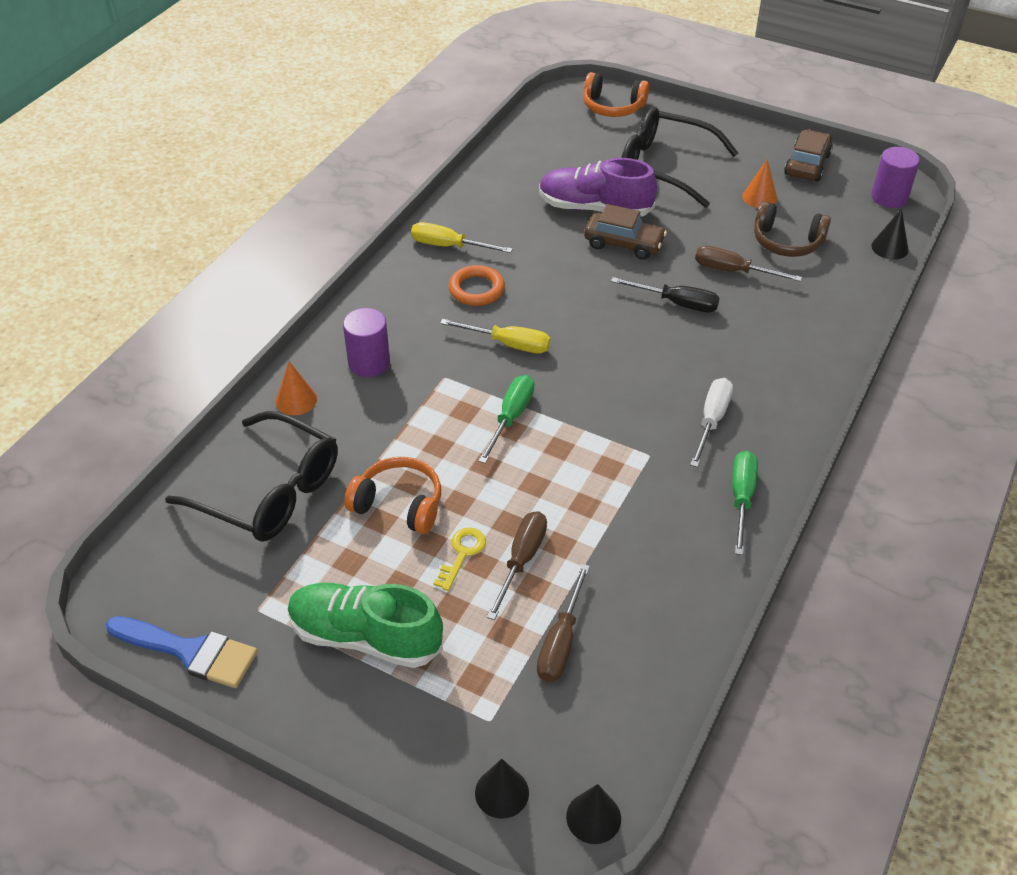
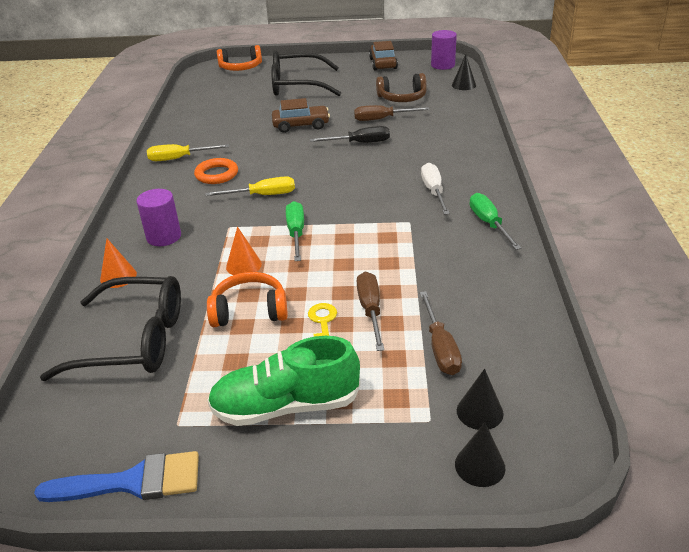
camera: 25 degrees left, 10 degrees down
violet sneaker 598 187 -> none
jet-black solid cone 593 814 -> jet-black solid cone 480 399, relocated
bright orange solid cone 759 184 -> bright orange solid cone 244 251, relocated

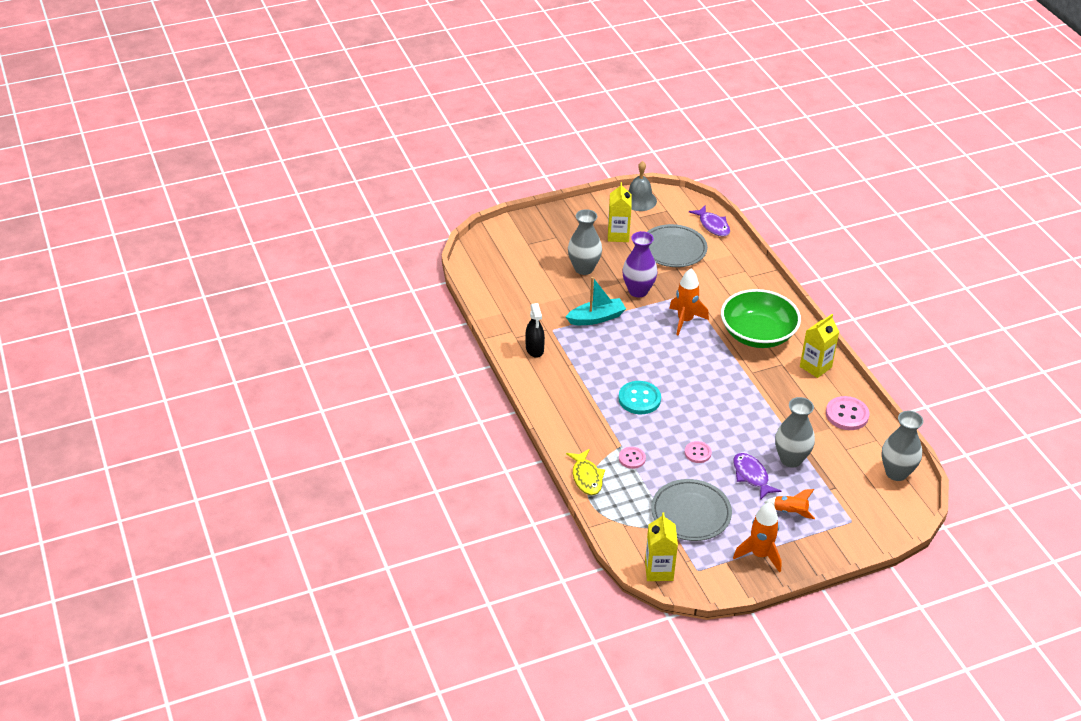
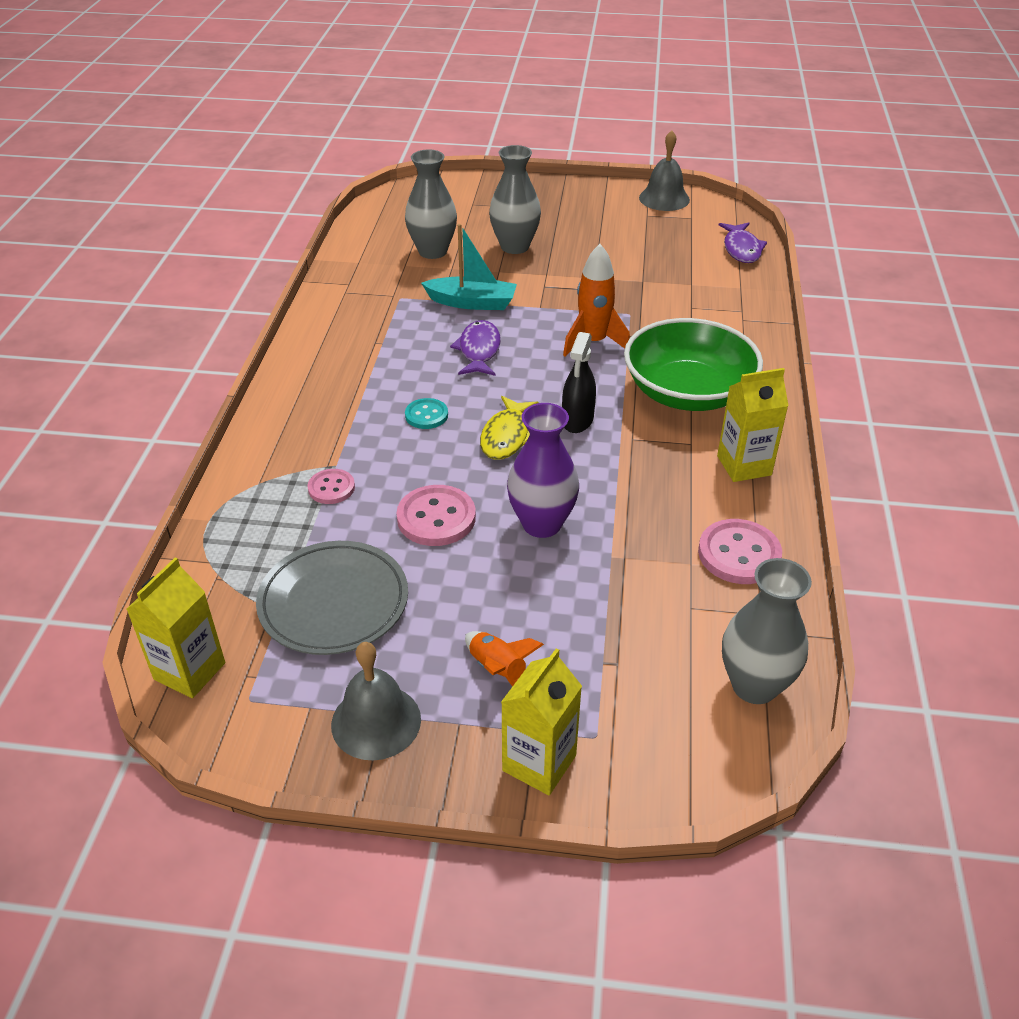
camera: 30 degrees right, 0 degrees up
ash-grey flat dish 677 245 -> none
jet-black sprayer 535 330 -> jet-black sprayer 579 382, relocated
bright yellow fish figure 585 472 -> bright yellow fish figure 509 428, relocated
bright yellow milk carton 620 212 -> bright yellow milk carton 541 721, relocated
violet tall vase 640 264 -> violet tall vase 543 470, relocated
violet fish figure 757 476 -> violet fish figure 475 348, relocated
ash-grey tall vase 795 432 -> ash-grey tall vase 431 204, relocated
bright orange toy rocket 757 537 -> ash-grey school bell 376 701
aqua sewing button 639 397 -> aqua sewing button 426 413, x0.61
rosy sewing button 698 452 -> rosy sewing button 436 515, x1.64

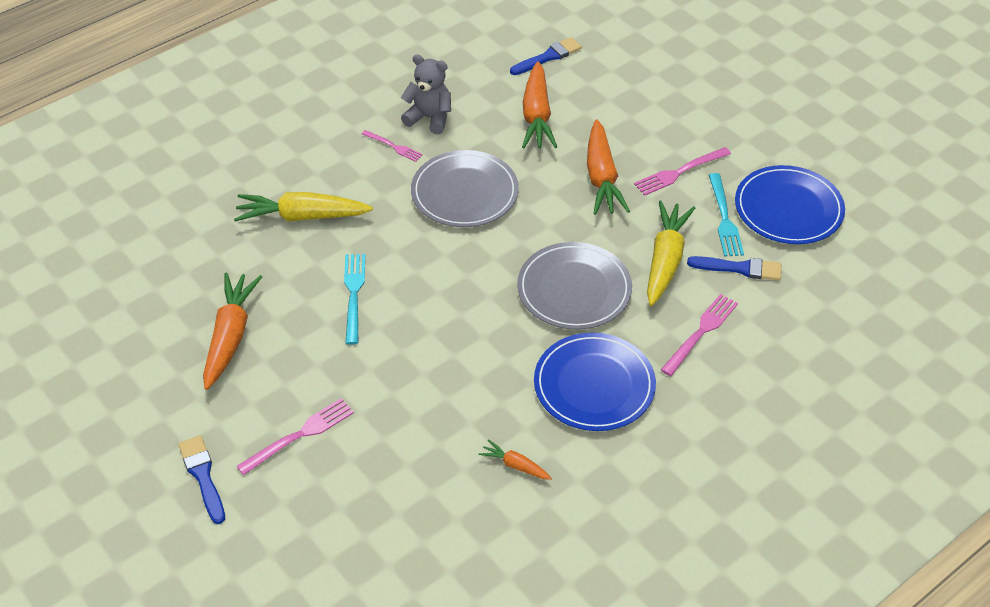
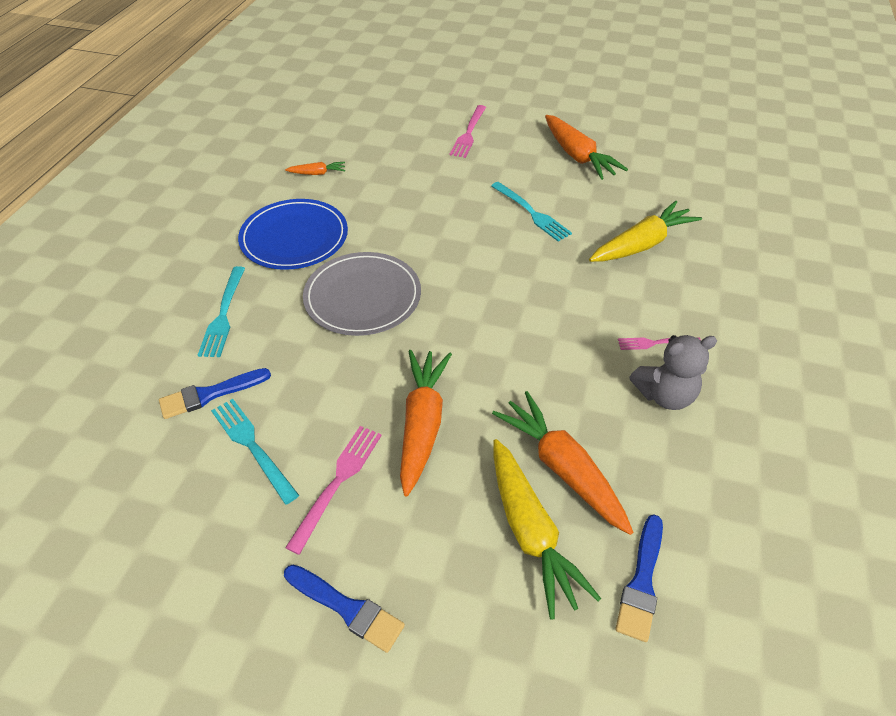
camera: 145 degrees right, 0 degrees up
ash-grey flat dish 465 188 -> none
blue flat dish 790 204 -> none
blue brush 201 480 -> blue brush 344 609, relocated
bright yellow carrot 671 253 -> bright yellow carrot 547 529, relocated
rosy fork 699 335 -> aqua fork 221 311
bright orange carrot 608 167 -> bright orange carrot 426 423, 45 degrees clockwise

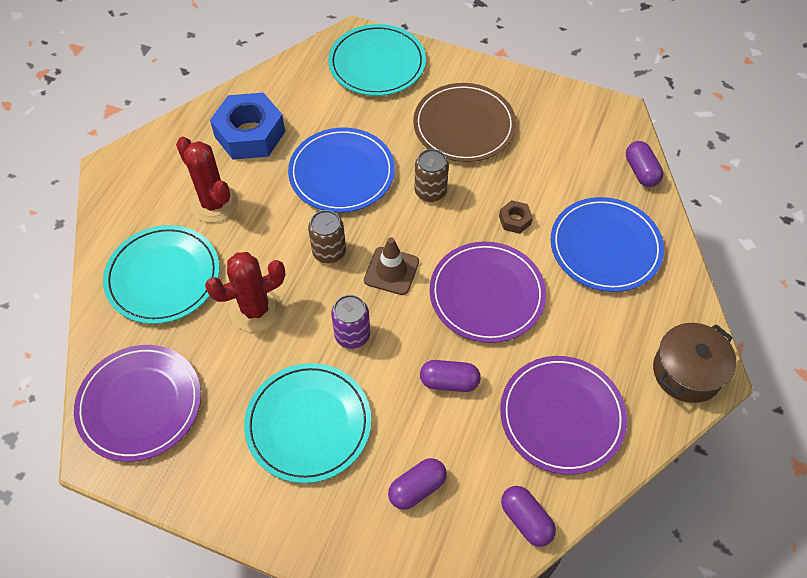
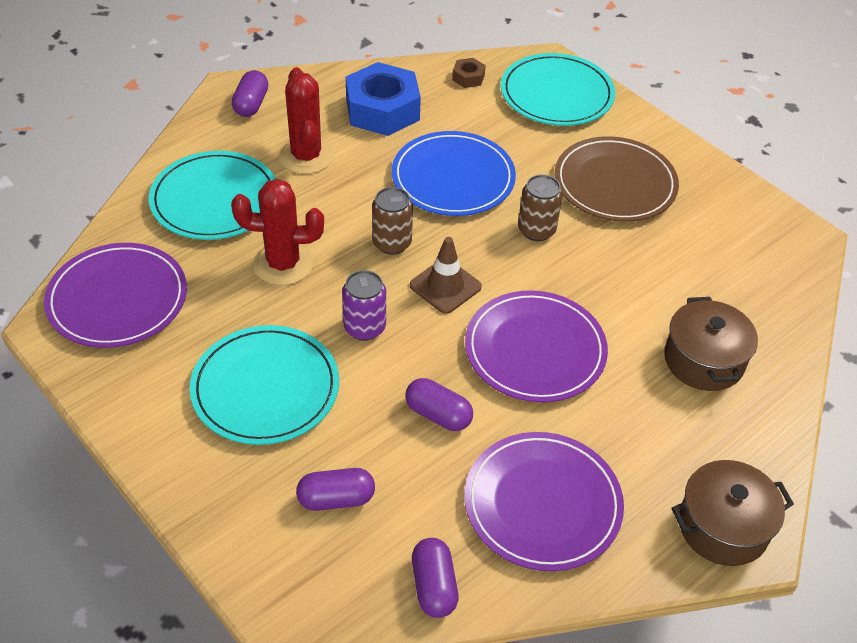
camera: 25 degrees right, 10 degrees down
brown hexagon nut 516 217 -> brown hexagon nut 469 73, relocated
violet capsule 644 164 -> violet capsule 250 93, relocated
blue flat dish 607 244 -> brown stockpot 711 344

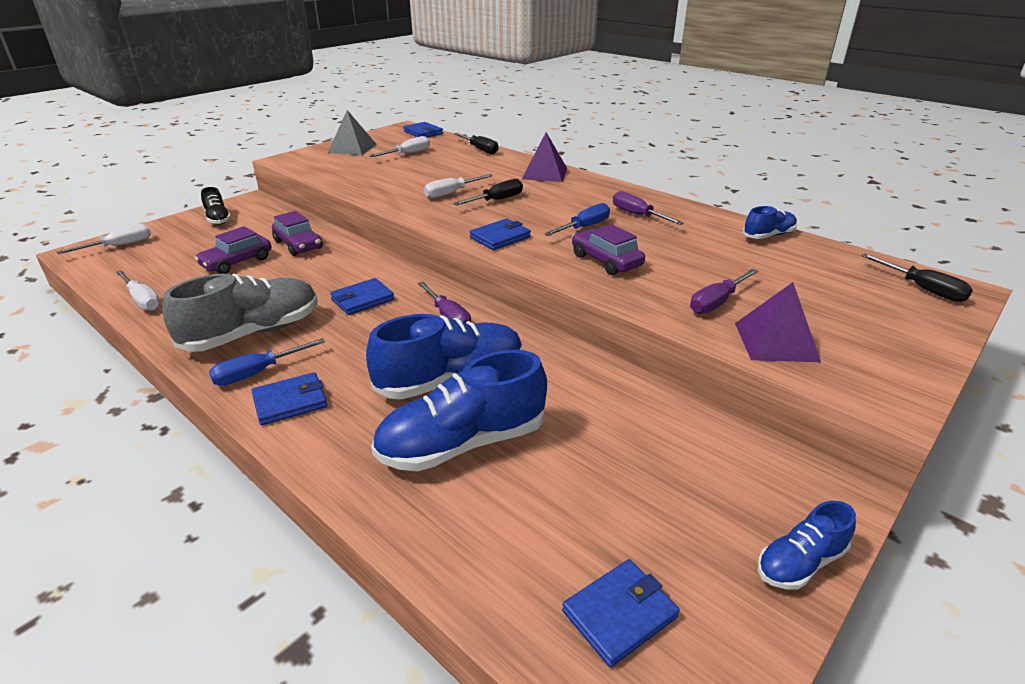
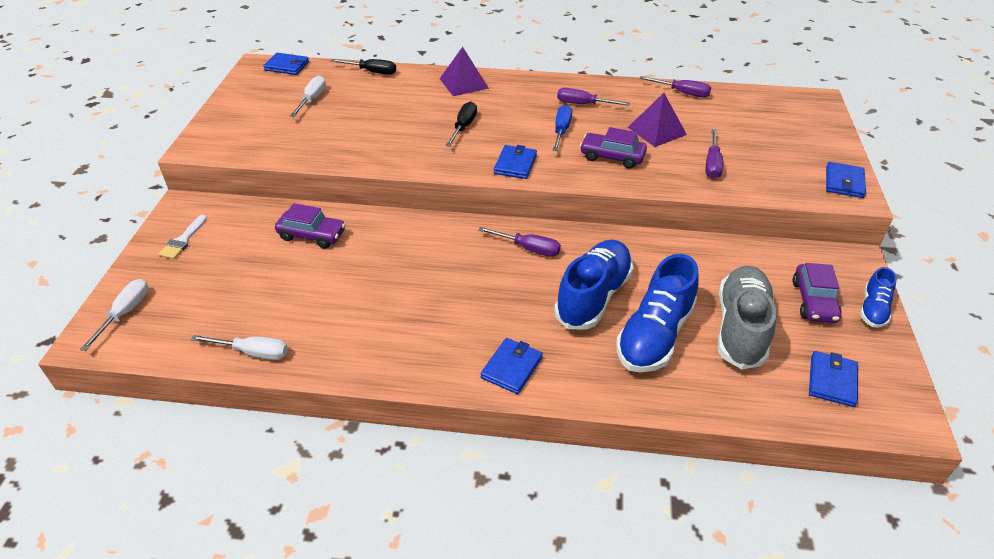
camera: 35 degrees left, 10 degrees up
blue flat screwdriver 267 362 -> none
ash-grey pyramid shape 352 132 -> none
snow-white flat screwdriver 458 186 -> none
jet-black flat screwdriver 917 277 -> none
ash-grey sneaker 240 313 -> ash-grey sneaker 747 317, relocated
violet toy car 233 250 -> violet toy car 817 293, relocated
blue wallet 362 296 -> blue wallet 846 180, relocated
violet pyramid shape 778 322 -> violet pyramid shape 657 120, relocated
jet-black sneaker 216 206 -> snow-white brush 182 237
blue sneaker 770 222 -> violet flat screwdriver 675 86

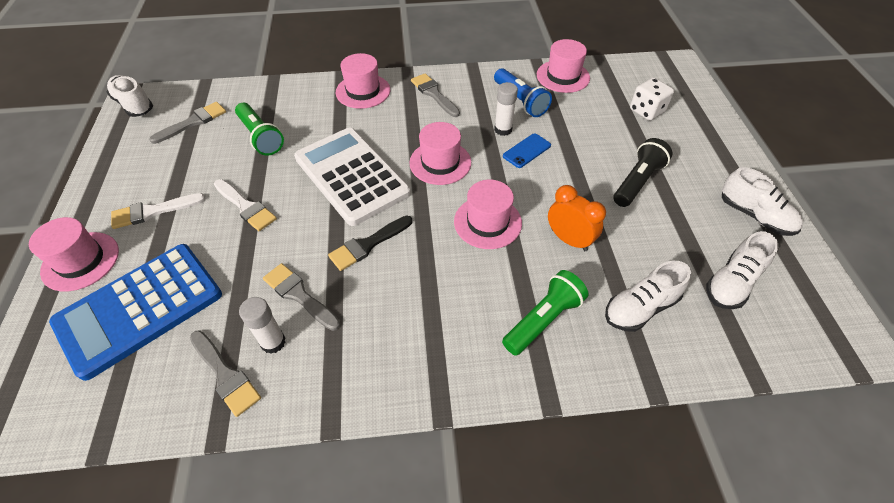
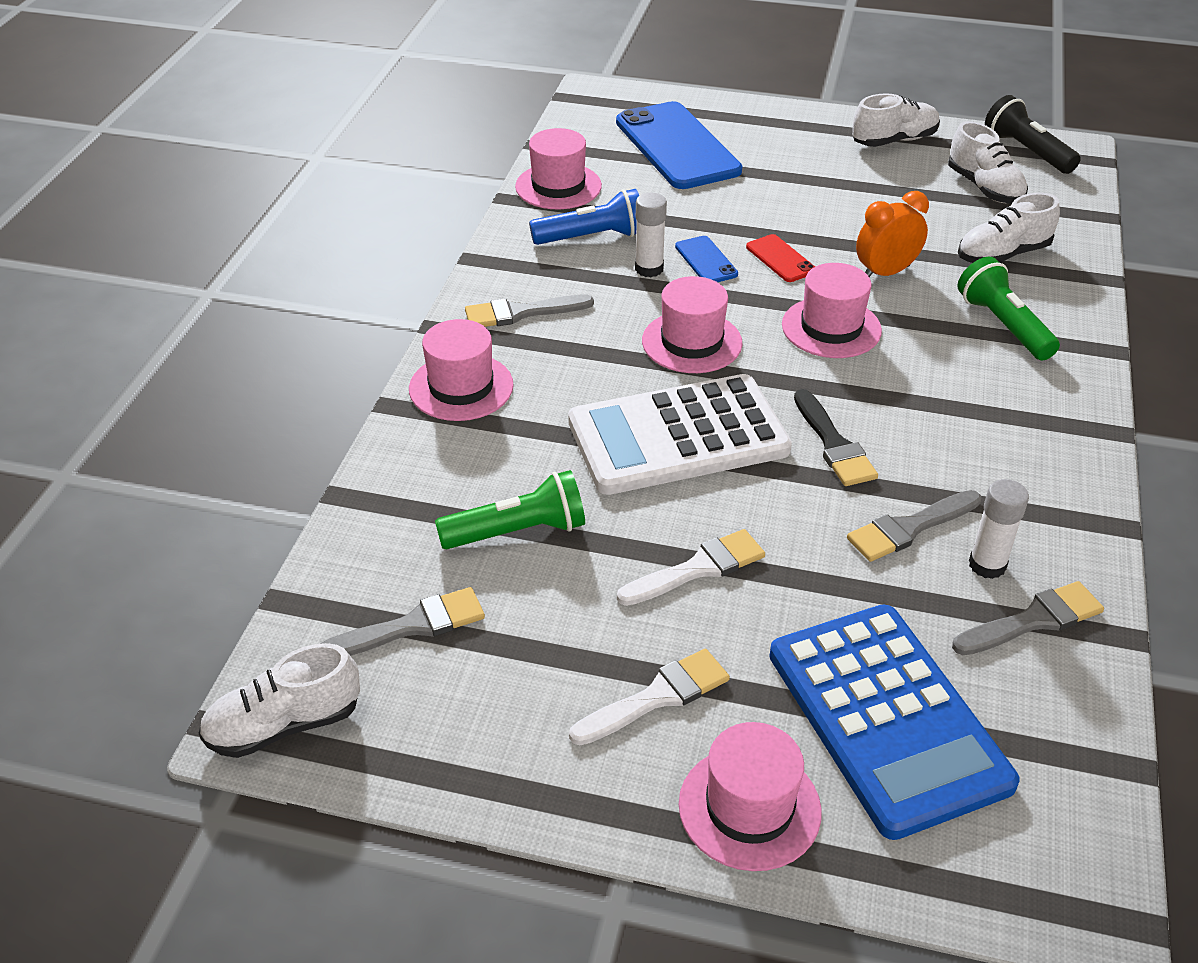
camera: 70 degrees left, 10 degrees down
none -> red smartphone 780 258
jet-black pocket torch 642 172 -> jet-black pocket torch 1033 134, relocated
snow-white game die 652 99 -> blue smartphone 679 145
snow-white brush 158 211 -> snow-white brush 649 697, 120 degrees counterclockwise
ash-grey brush 187 123 -> ash-grey brush 402 621, 90 degrees clockwise
snow-white sneaker 648 296 -> snow-white sneaker 1009 228, 75 degrees clockwise

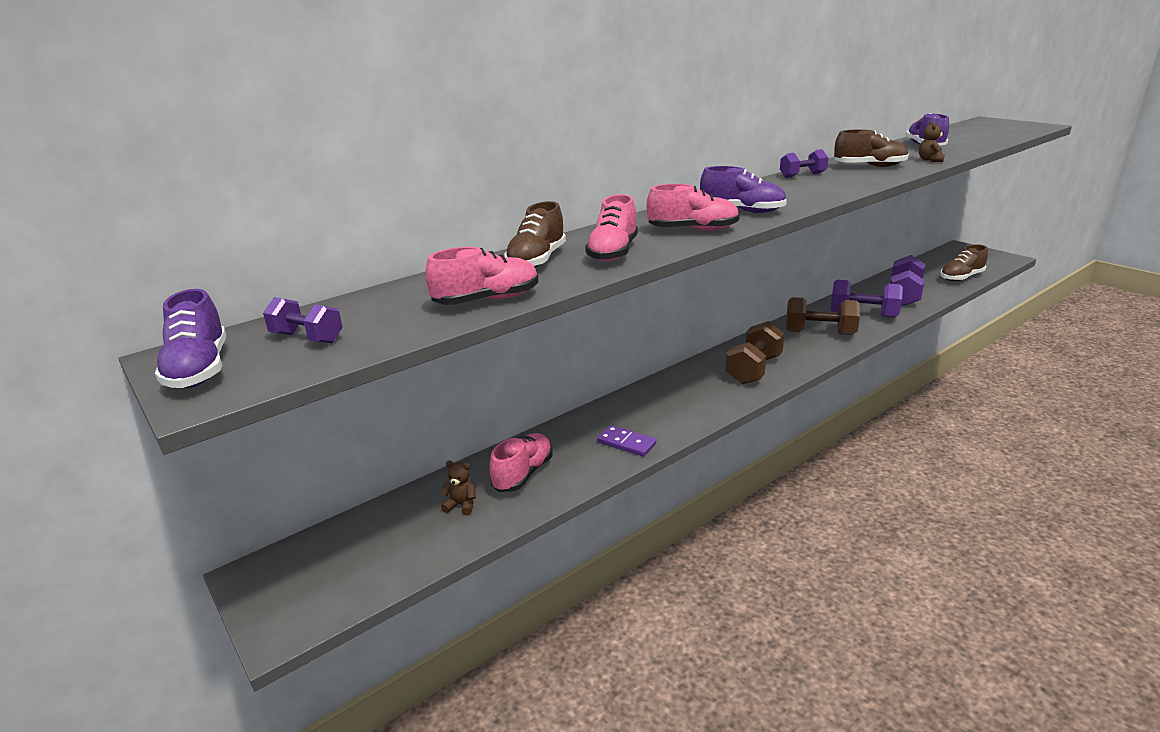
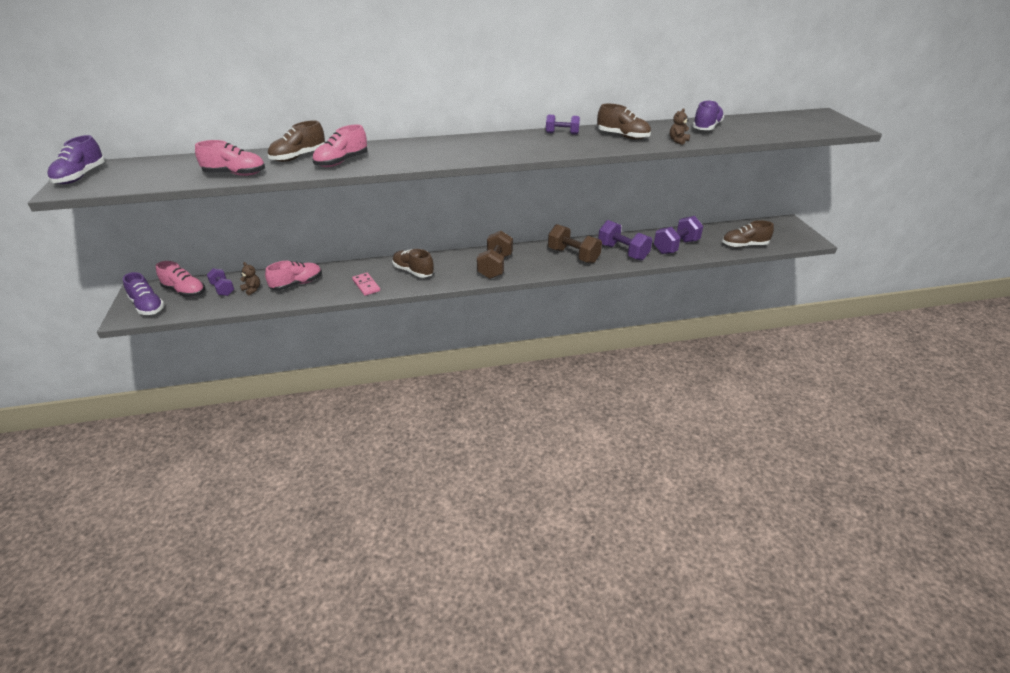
camera: 25 degrees right, 10 degrees up
none -> brown sneaker 413 263
violet dumbbell 303 320 -> violet dumbbell 220 282, relocated
rosy sneaker 693 207 -> rosy sneaker 180 279, relocated
violet sneaker 743 189 -> violet sneaker 144 293, relocated
violet domino tile 626 441 -> rosy domino tile 366 284
brown dumbbell 755 352 -> brown dumbbell 495 255, 45 degrees counterclockwise

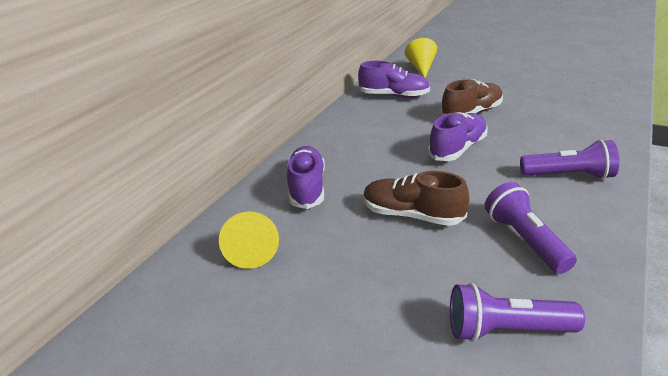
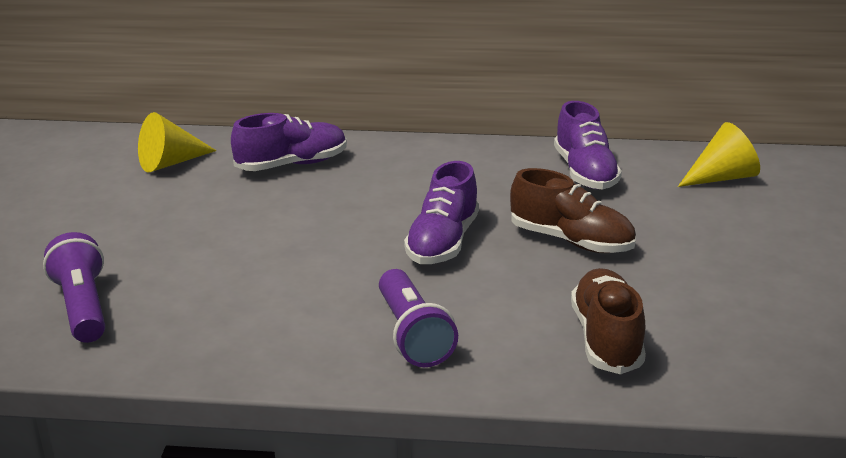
camera: 65 degrees right, 5 degrees down
violet pocket torch 531 228 -> none
brown sneaker 416 198 -> brown sneaker 608 321, relocated
violet sneaker 458 136 -> violet sneaker 441 212, 90 degrees clockwise

